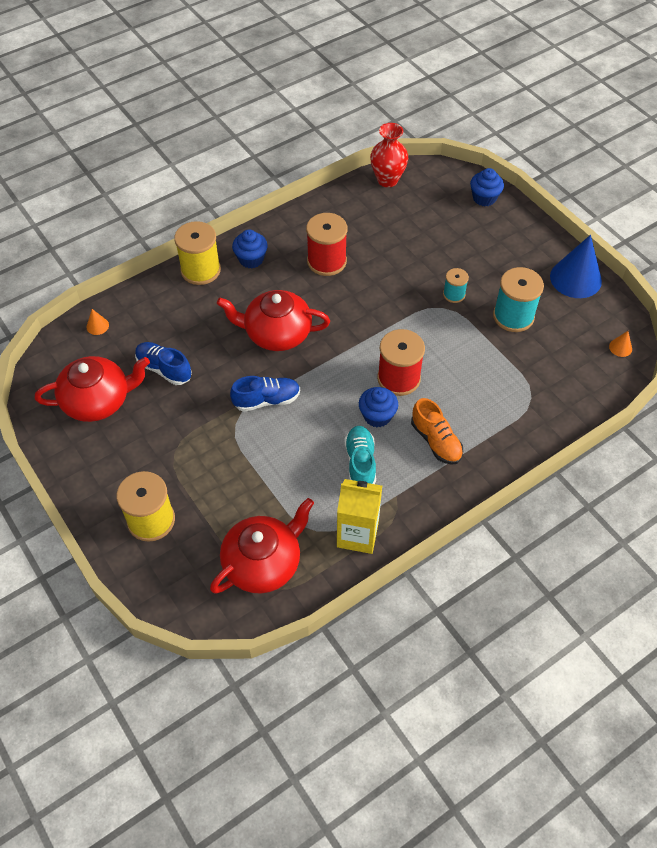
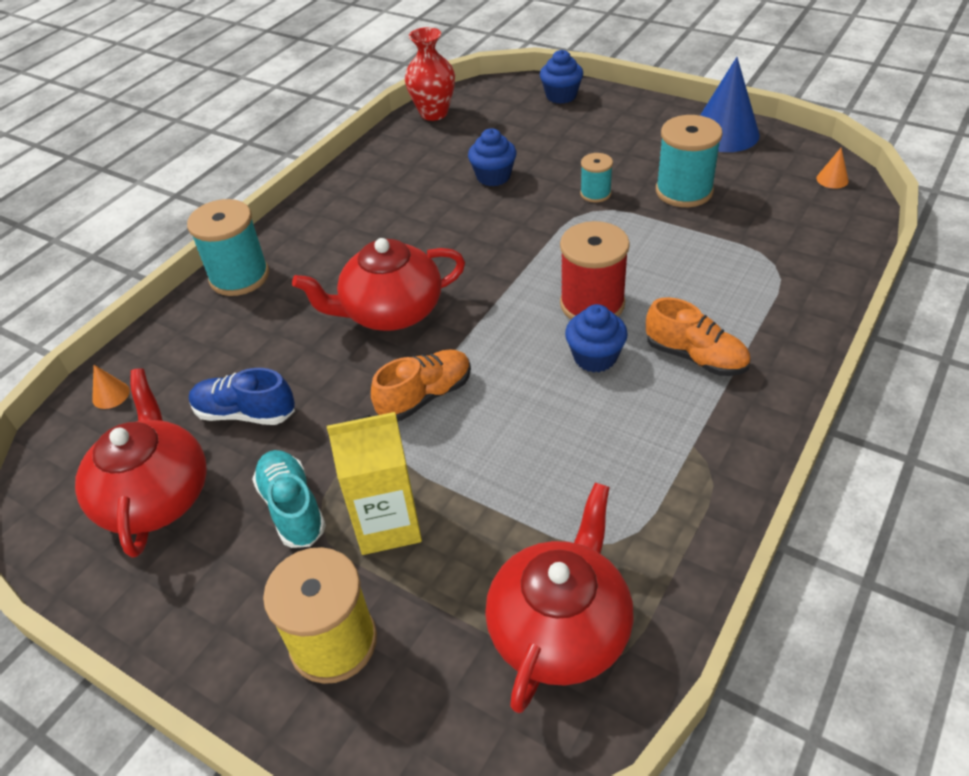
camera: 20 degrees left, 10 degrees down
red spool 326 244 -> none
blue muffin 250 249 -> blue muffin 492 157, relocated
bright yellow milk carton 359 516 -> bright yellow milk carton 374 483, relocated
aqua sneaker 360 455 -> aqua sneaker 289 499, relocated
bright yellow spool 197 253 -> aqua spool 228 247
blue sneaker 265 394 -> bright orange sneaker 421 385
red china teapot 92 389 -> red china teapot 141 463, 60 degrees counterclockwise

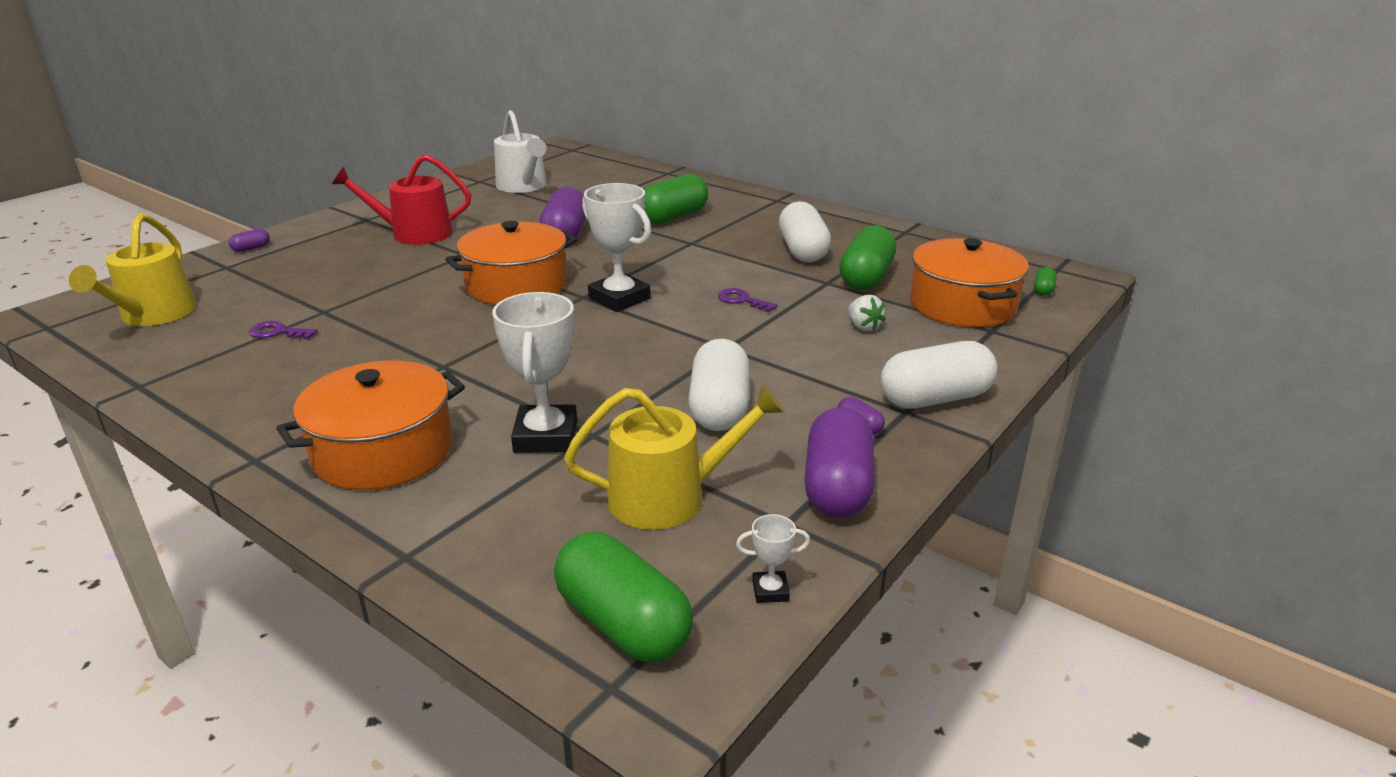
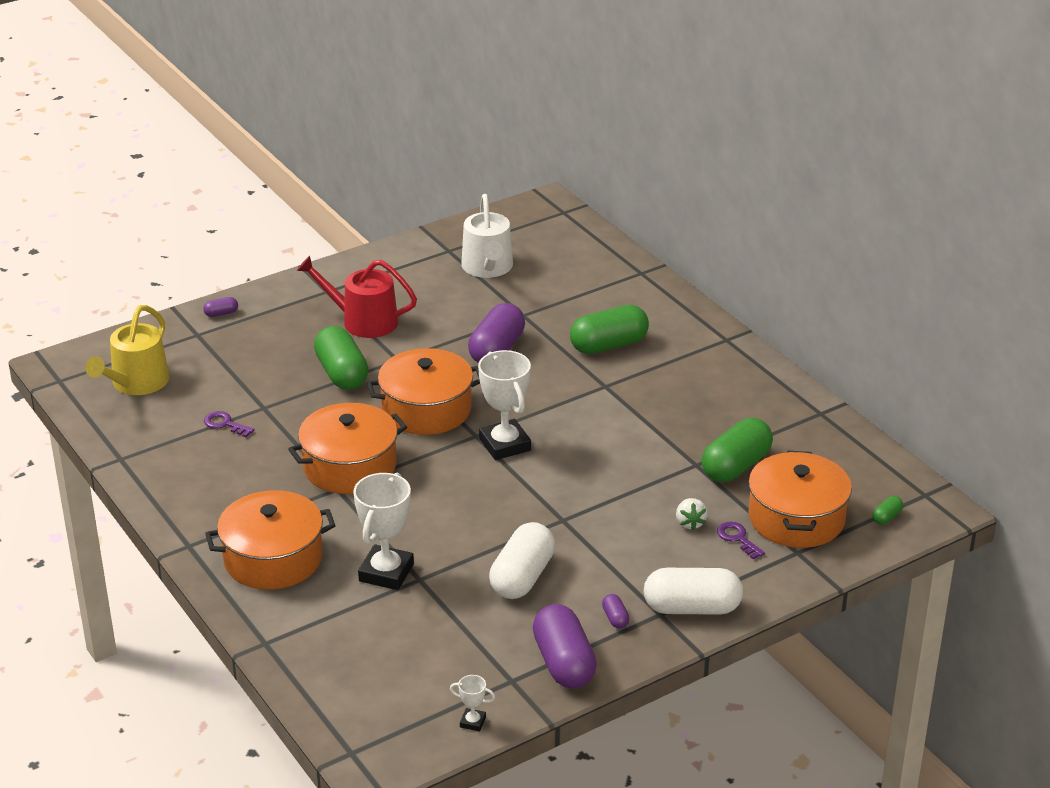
camera: 20 degrees right, 5 degrees up
bright yellow watering pot 674 457 -> none
snow-white capsule 805 231 -> none
none -> bright orange stockpot 347 448
emerald capsule 623 597 -> emerald capsule 341 358, relocated
violet door key 748 300 -> violet door key 741 540, relocated
violet capsule 839 462 -> violet capsule 565 646, 45 degrees counterclockwise

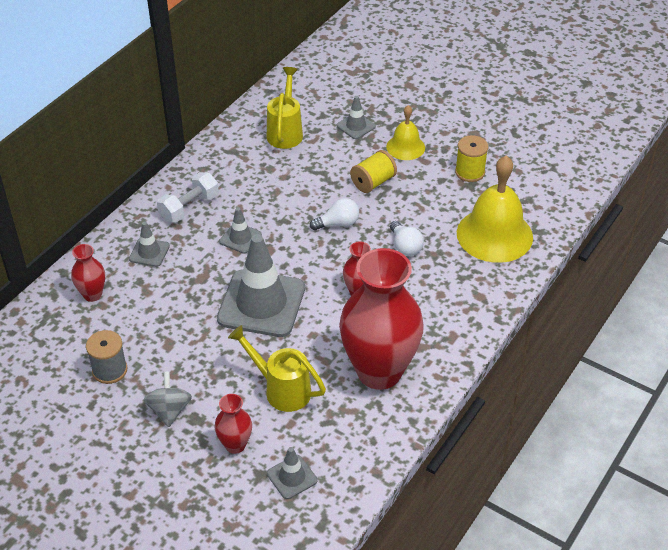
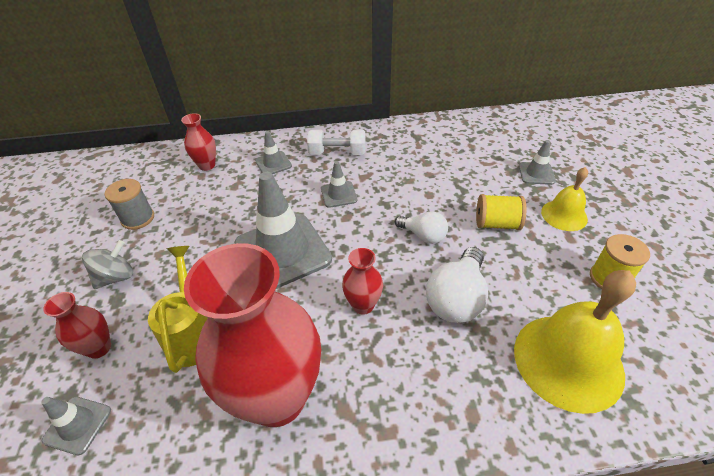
camera: 50 degrees right, 0 degrees up
bright yellow watering pot 285 108 -> none
snow-white lightbulb 407 238 -> snow-white lightbulb 457 285, x1.61

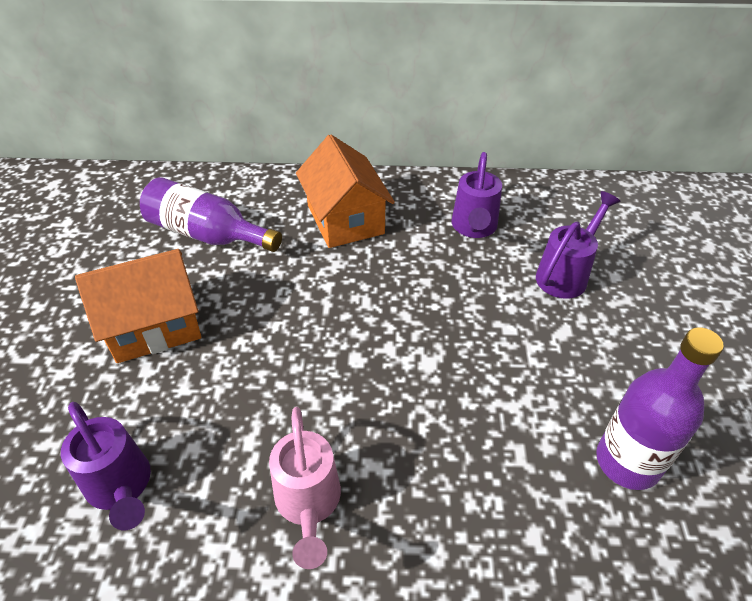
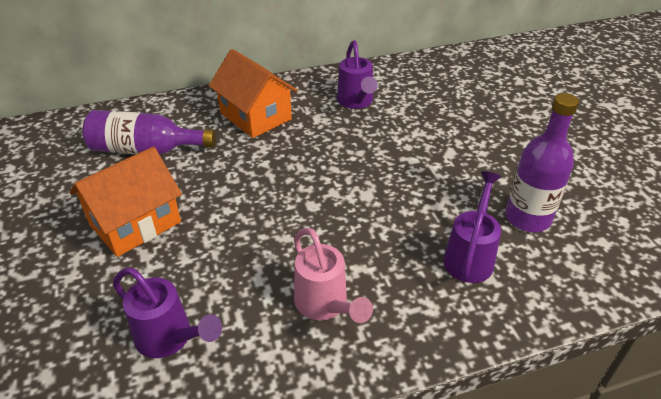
camera: 20 degrees left, 5 degrees down
violet watering pot 578 245 -> violet watering pot 472 227, relocated

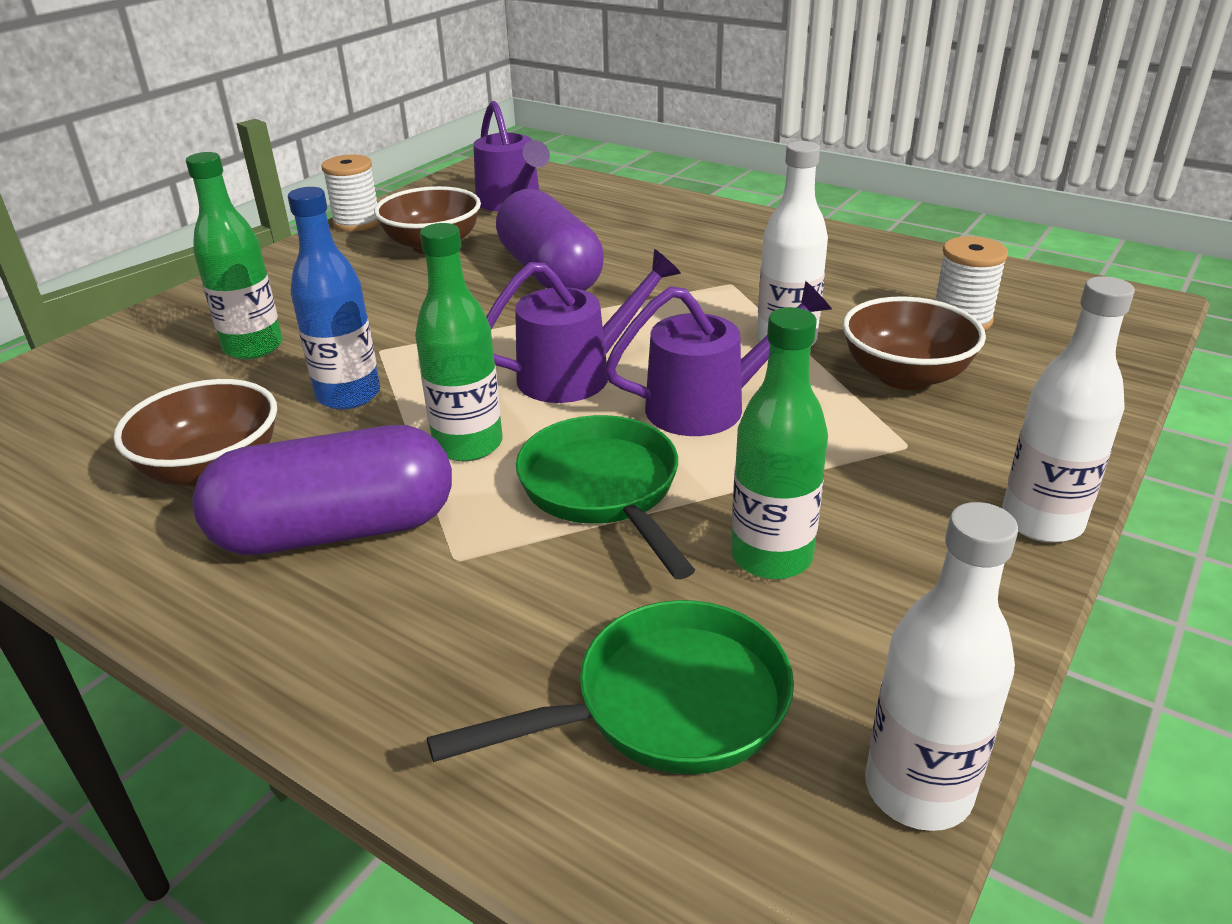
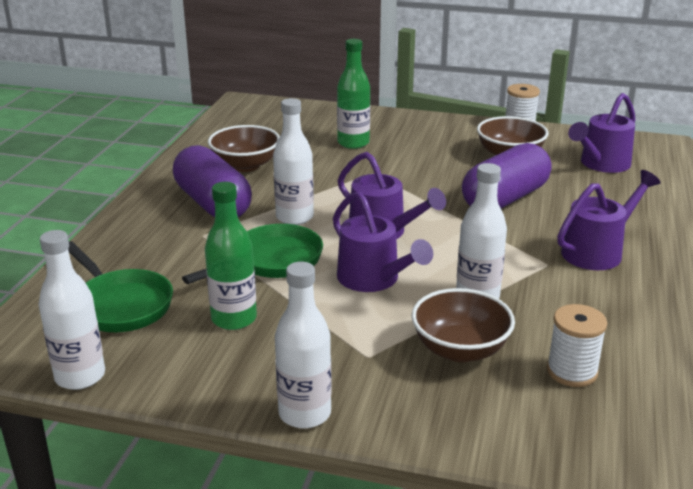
camera: 70 degrees right, 5 degrees down
blue bottle 334 298 -> none
none -> violet watering pot 609 220
emerald bottle 459 342 -> snow-white bottle 293 161

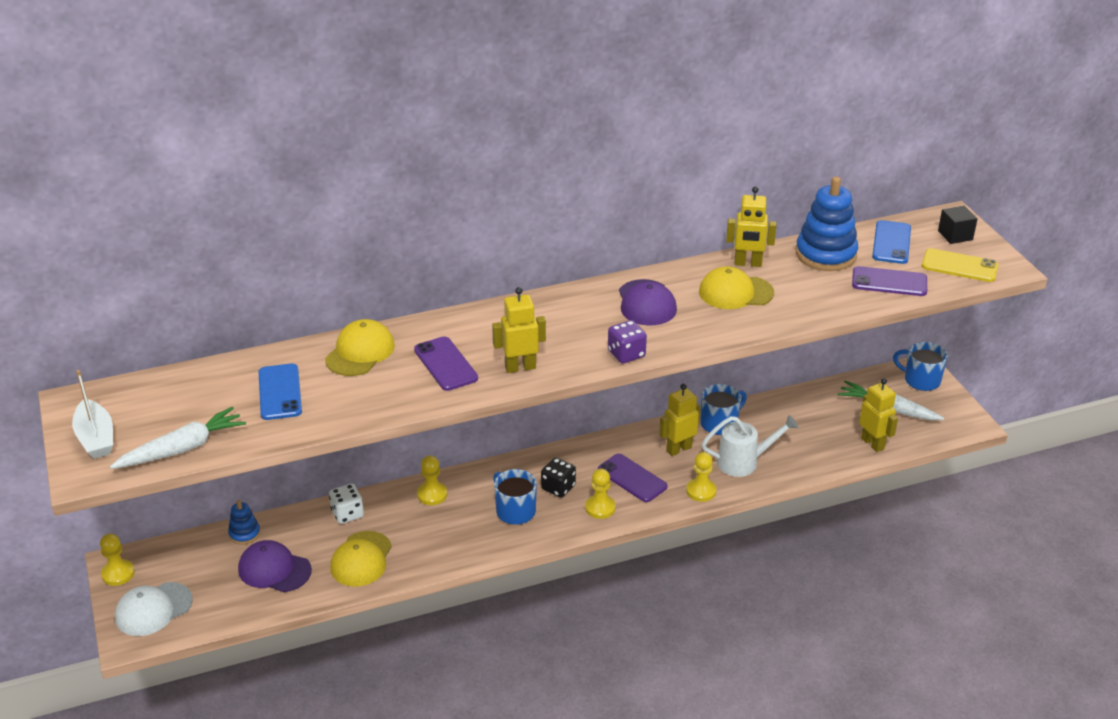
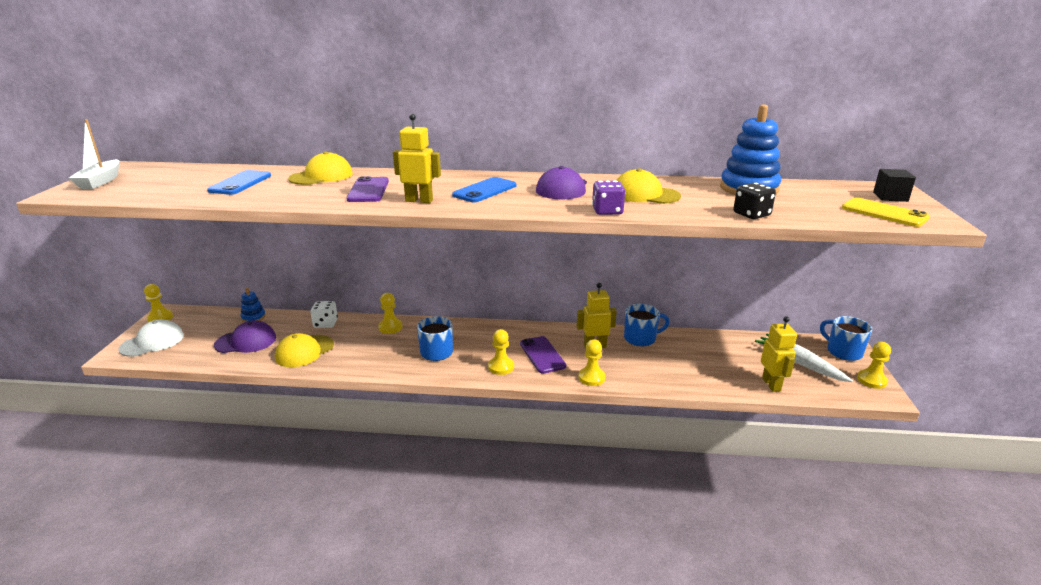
camera: 25 degrees right, 10 degrees down
snow-white carrot 178 438 -> none
snow-white watering pot 750 446 -> none
bright yellow robot 751 226 -> none
violet smartphone 889 281 -> none
none -> bright yellow game pawn 874 365
jet-black game die 558 477 -> jet-black game die 754 201, relocated
violet game die 627 342 -> violet game die 608 197, relocated
blue smartphone 891 242 -> blue smartphone 484 189, relocated
snow-white baseball cap 154 609 -> snow-white baseball cap 151 338, 150 degrees clockwise
violet baseball cap 275 566 -> violet baseball cap 245 336, 120 degrees clockwise

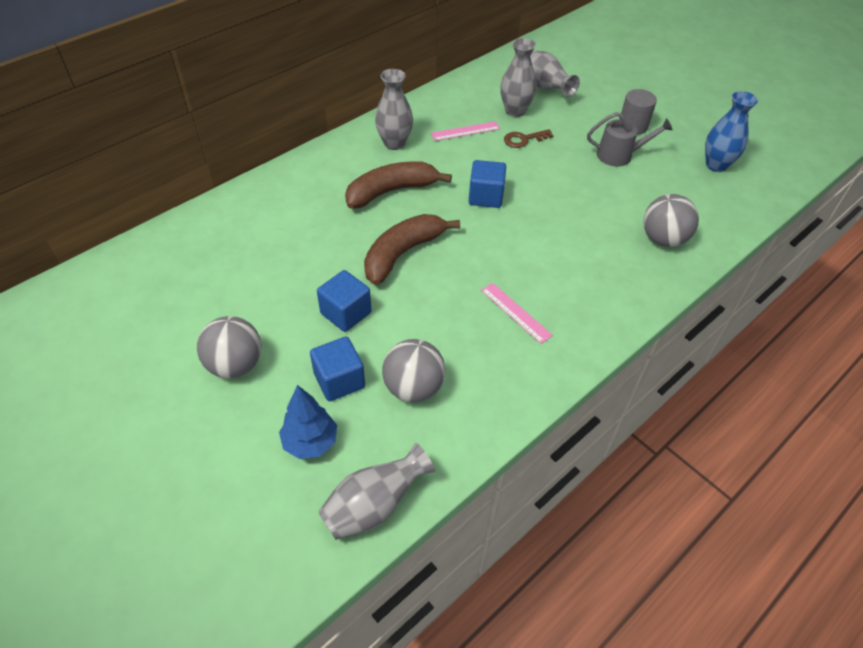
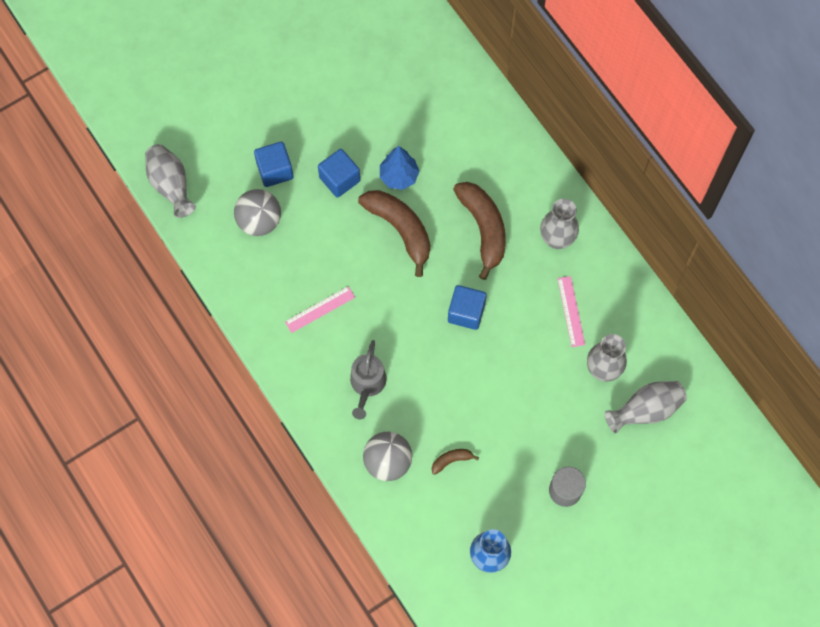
camera: 100 degrees right, 20 degrees up
ash-grey sphere 229 347 -> none
brown door key 529 138 -> none
none -> brown banana 455 462
blue tree 308 422 -> blue tree 399 168, relocated
ash-grey watering pot 630 139 -> ash-grey watering pot 368 379, relocated

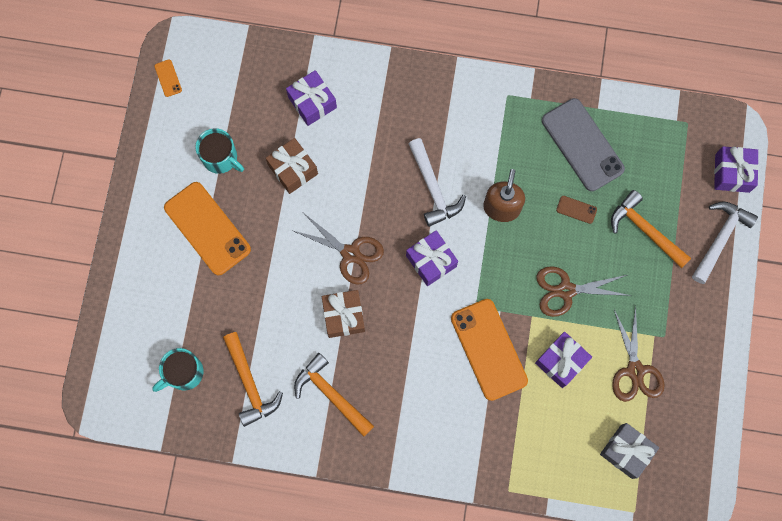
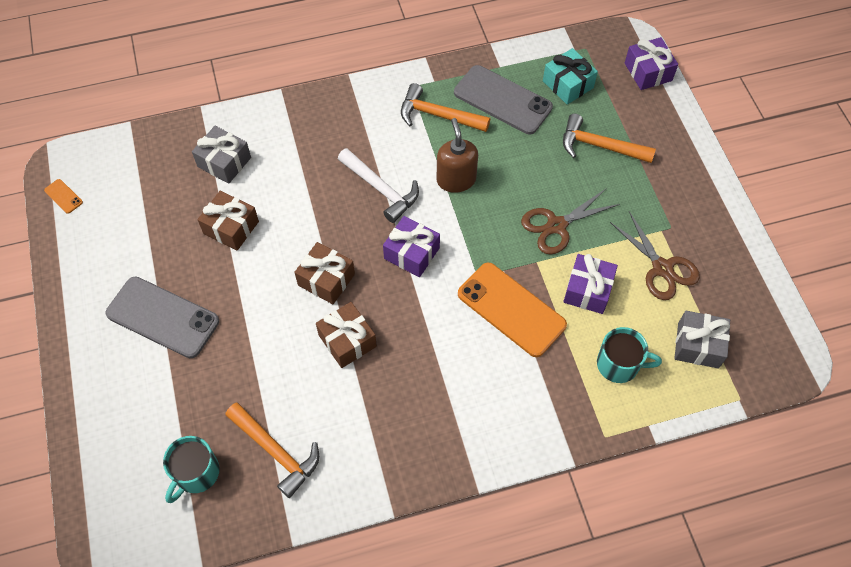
camera: 25 degrees left, 15 degrees down
brown smartphone 576 210 -> none
snow-white carpenter's hammer 725 242 -> none
none -> aqua wrapped gift 570 76
aqua coffee mug 219 151 -> aqua coffee mug 629 355, relocated
bright orange carpenter's hammer 334 395 -> bright orange carpenter's hammer 445 107, relocated
brown scissors 337 249 -> brown wrapped gift 324 273
bright orange smartphone 207 228 -> ash-grey smartphone 162 317
violet wrapped gift 311 98 -> ash-grey wrapped gift 221 155

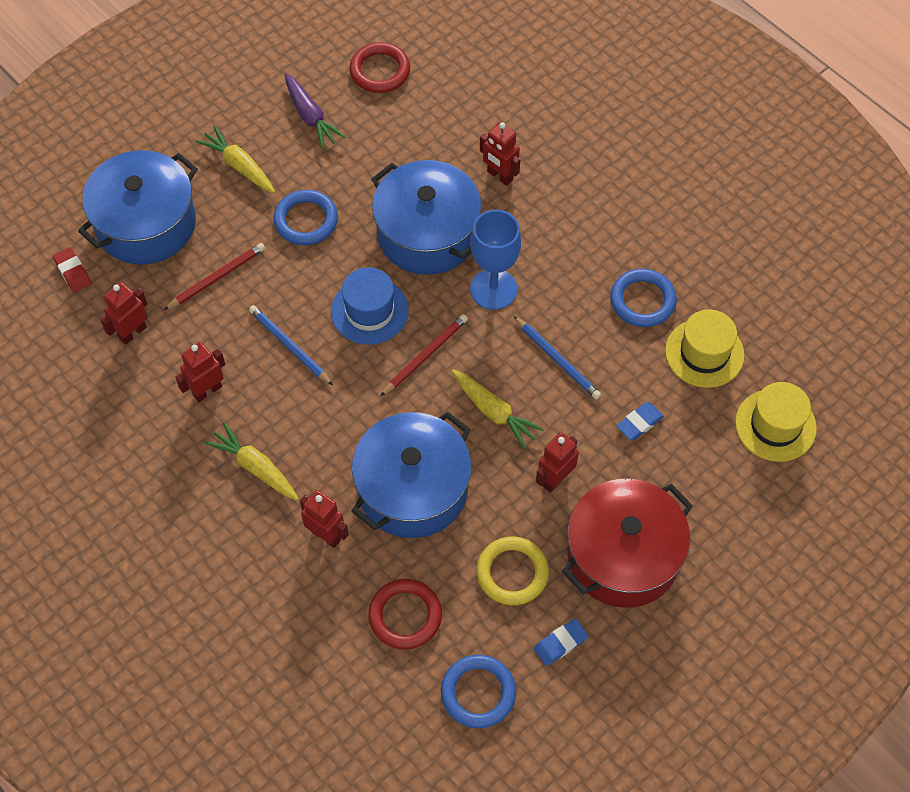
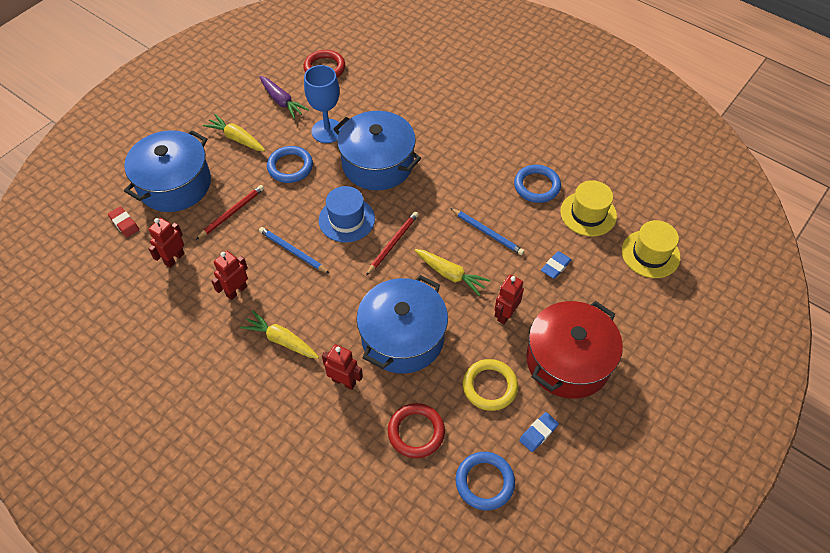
camera: 10 degrees left, 5 degrees down
red robot 500 154 -> none
blue chalice 495 260 -> blue chalice 323 104, relocated

